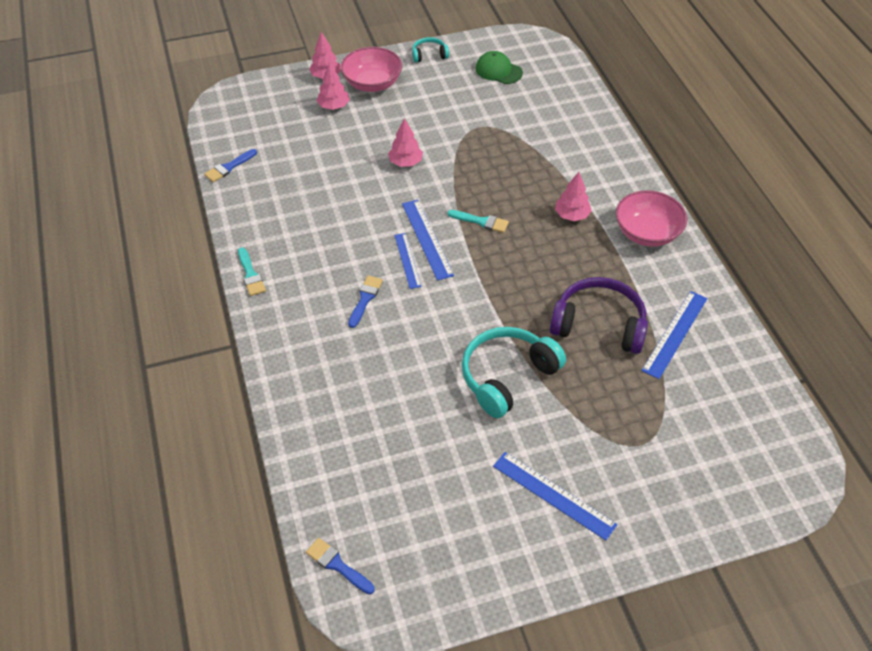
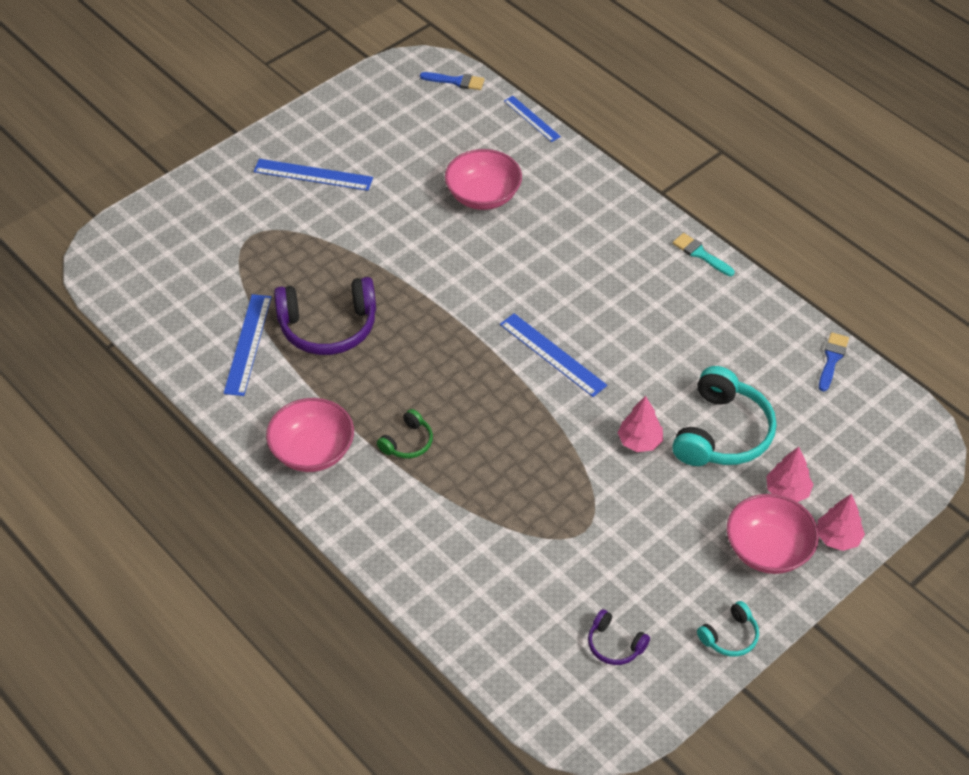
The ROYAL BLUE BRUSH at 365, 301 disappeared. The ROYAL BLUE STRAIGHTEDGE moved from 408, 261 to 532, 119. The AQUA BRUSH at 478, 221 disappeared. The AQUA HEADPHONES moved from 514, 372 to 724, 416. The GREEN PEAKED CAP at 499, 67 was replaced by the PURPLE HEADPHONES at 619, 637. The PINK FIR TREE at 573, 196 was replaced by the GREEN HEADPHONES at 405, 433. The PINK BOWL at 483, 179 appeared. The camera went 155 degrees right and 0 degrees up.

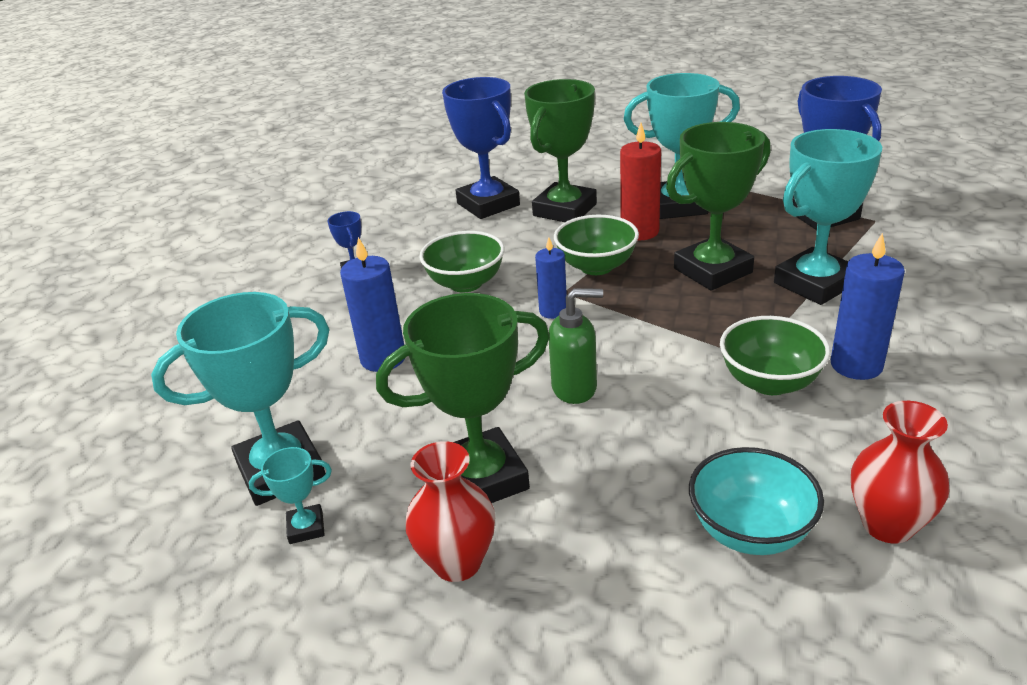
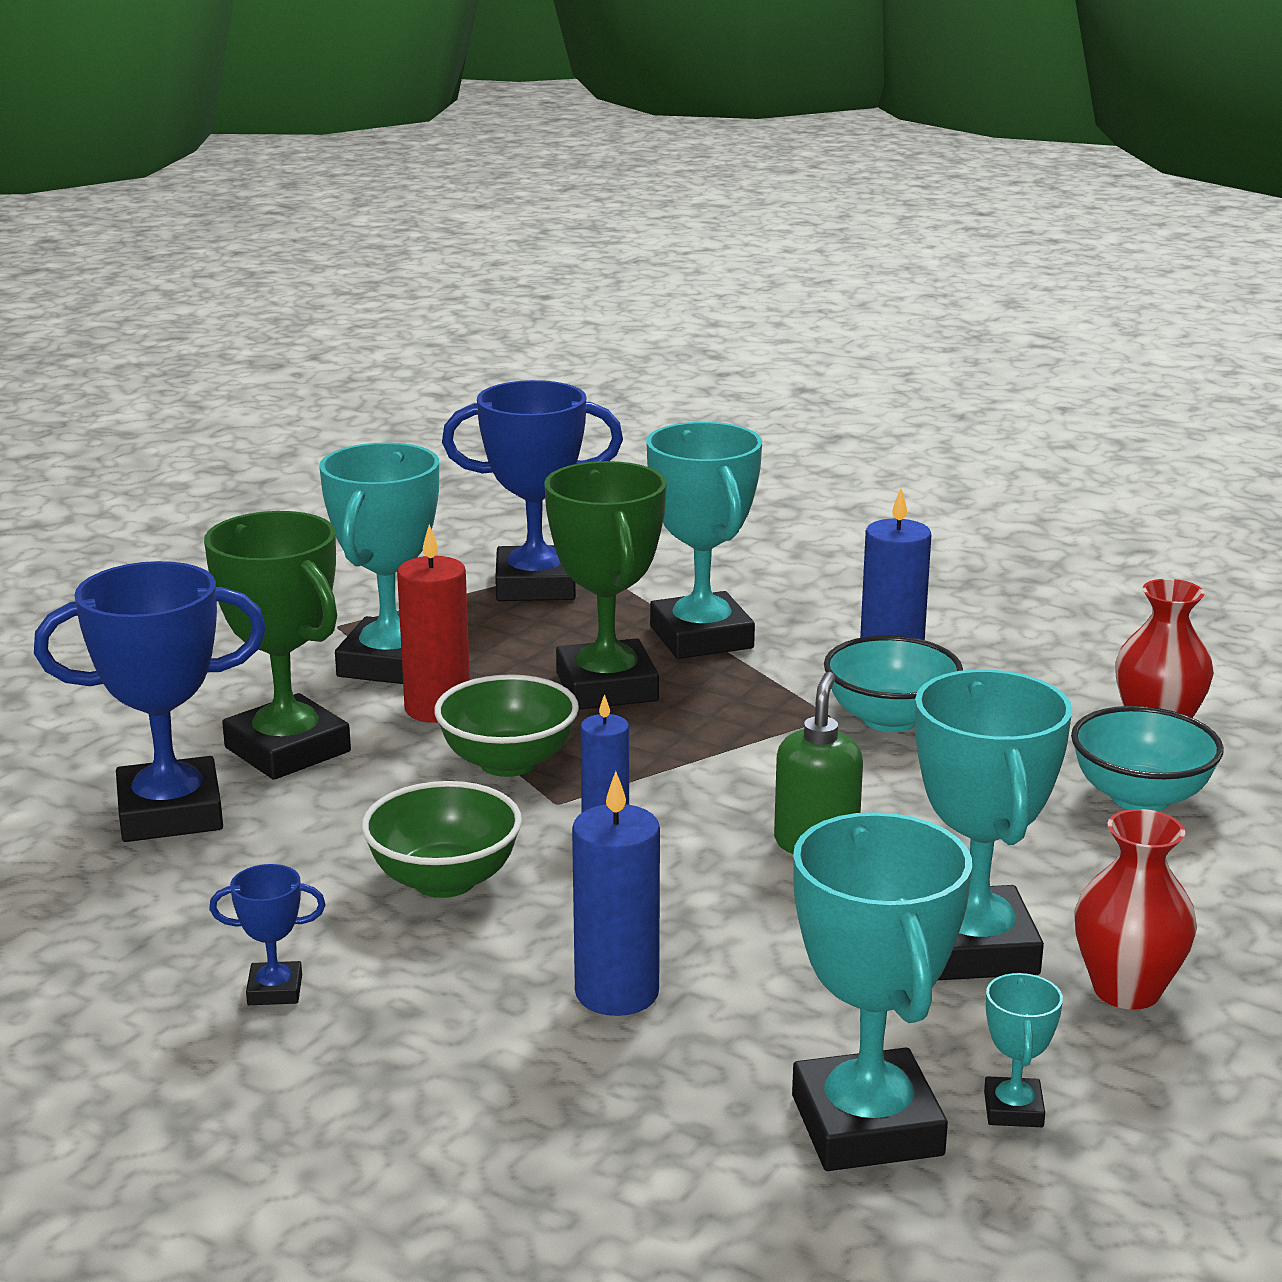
The GREEN TROPHY at 463, 398 became the AQUA TROPHY at 993, 824. The GREEN BOWL at 775, 355 became the AQUA BOWL at 893, 683. The camera went 75 degrees left and 10 degrees down.

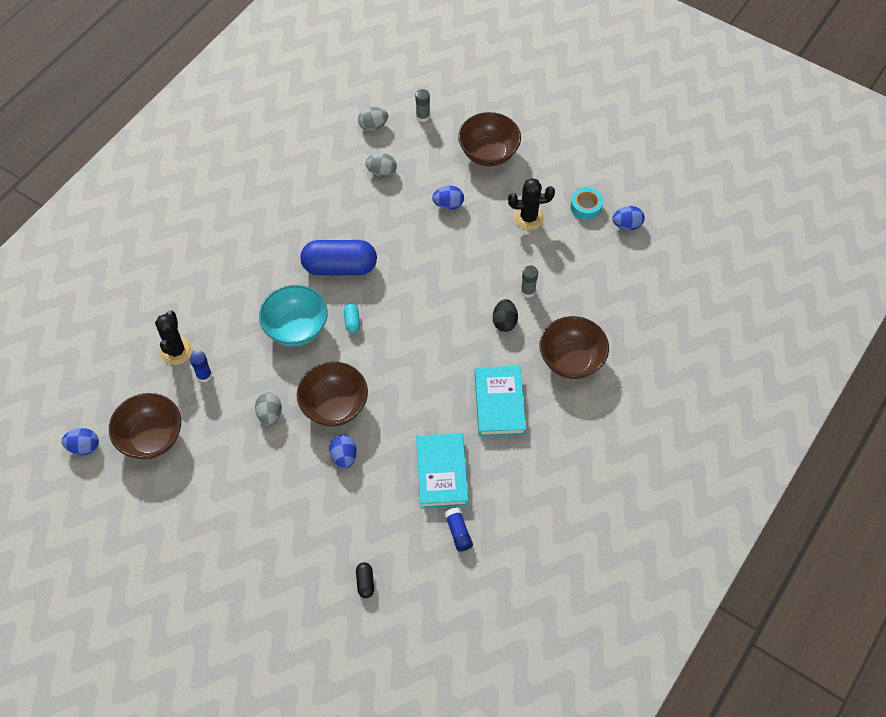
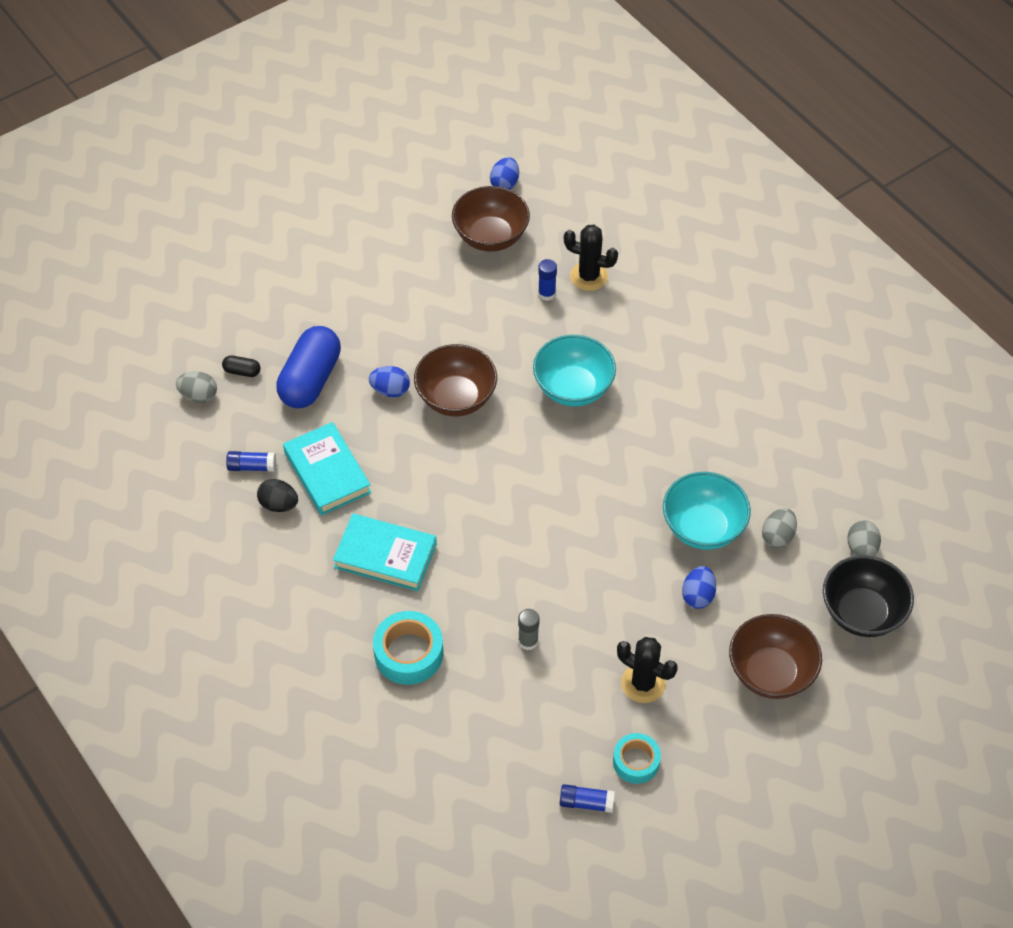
The ASH-GREY TOY EGG moved from 268, 409 to 196, 387. The ROYAL BLUE PILL SHAPE moved from 338, 257 to 308, 367. The AQUA PILL SHAPE at 352, 318 disappeared. The ASH-GREY STICK OF GLUE at 422, 105 was replaced by the JET-BLACK BOWL at 868, 596. The AQUA HARDCOVER at 442, 471 turned 45 degrees clockwise. The JET-BLACK TOY EGG moved from 505, 315 to 277, 495. The JET-BLACK PRICKLY PLANT at 531, 204 turned 75 degrees counterclockwise. The BROWN BOWL at 574, 347 was replaced by the AQUA TAPE at 408, 648. The ROYAL BLUE TOY EGG at 628, 218 was replaced by the ROYAL BLUE STICK OF GLUE at 587, 798. The AQUA BOWL at 707, 511 appeared. The camera went 110 degrees right and 5 degrees down.

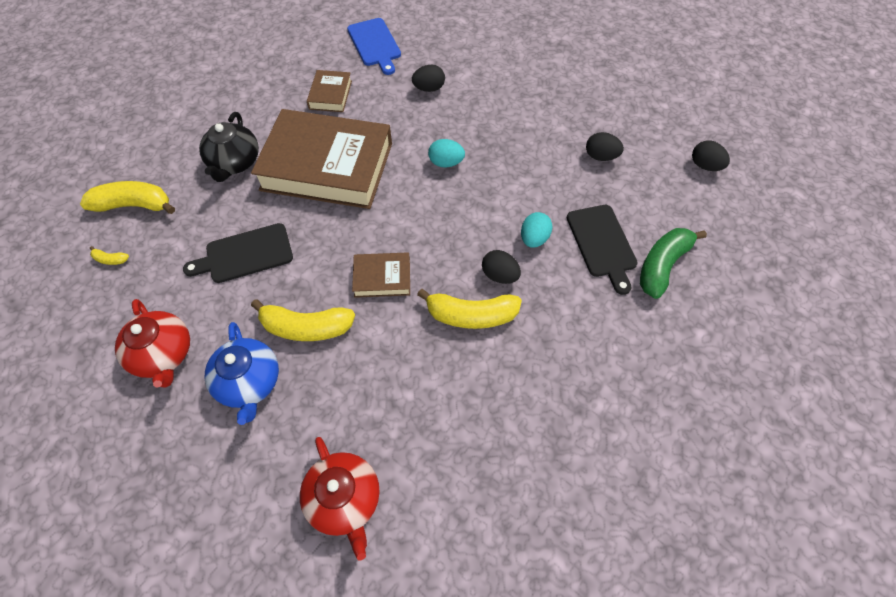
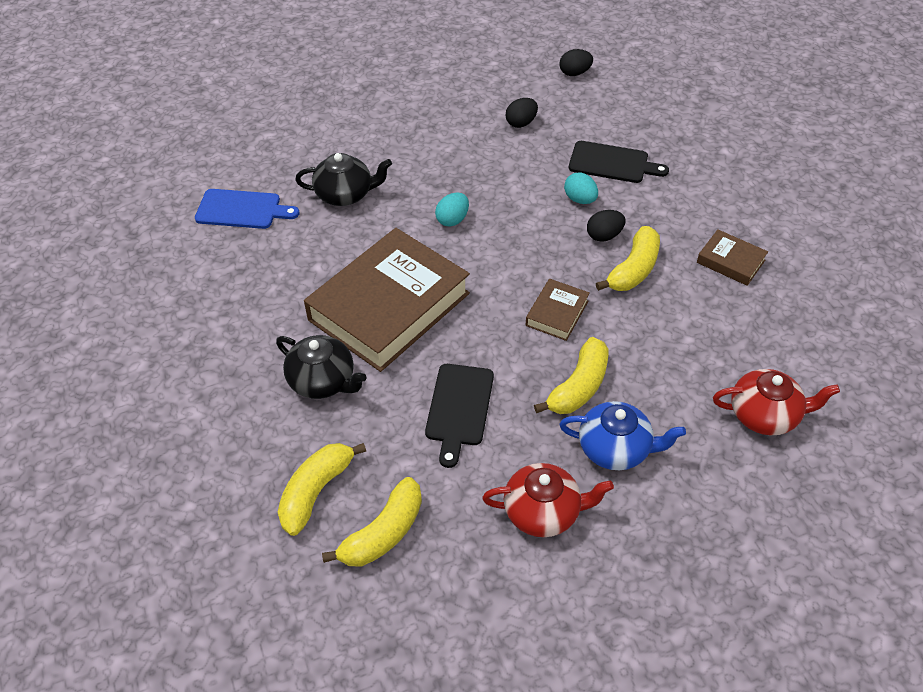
The GOLDEN TOY BANANA at 109, 255 changed to 2.31 times the size. The BROWN HARDCOVER moved from 329, 91 to 732, 257. The JET-BLACK TOY EGG at 428, 78 was replaced by the JET-BLACK CHINA TEAPOT at 343, 179. The GREEN TOY BANANA at 673, 263 disappeared. The camera went 60 degrees left and 10 degrees down.

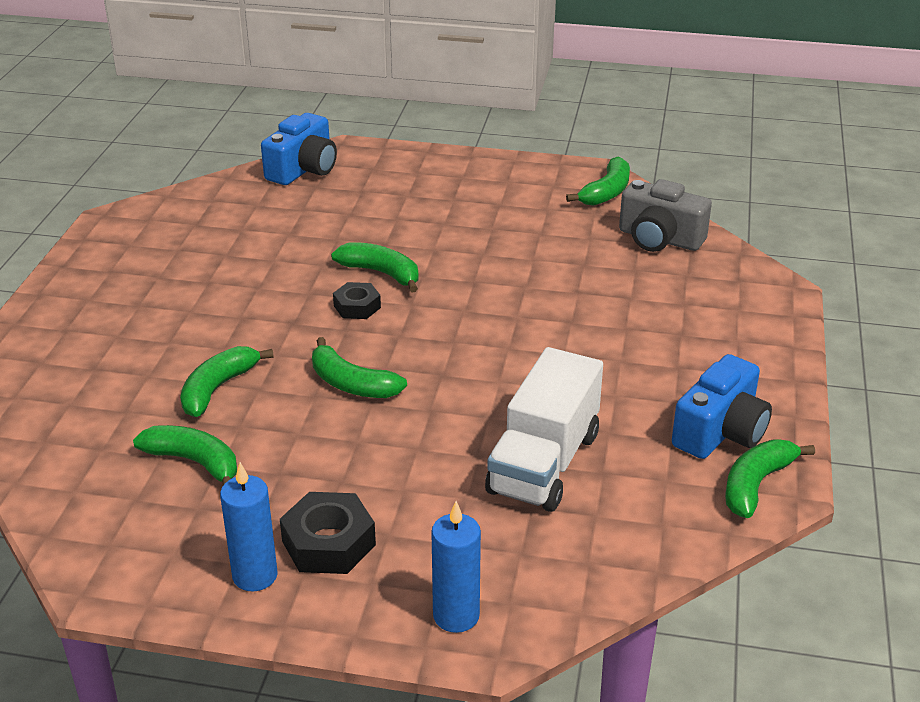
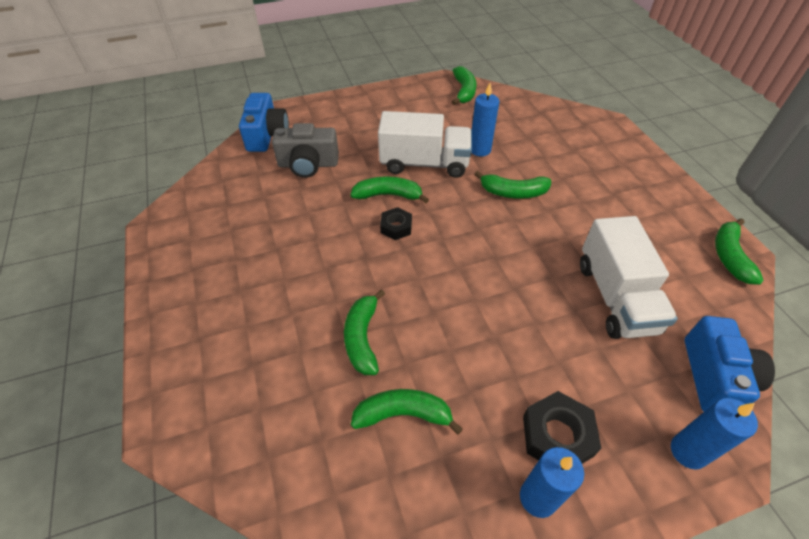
The GREEN TOY BANANA moved from 359, 367 to 512, 185. The ASH-GREY PHOTO CAMERA moved from 665, 215 to 305, 150. The ROYAL BLUE PHOTO CAMERA moved from 722, 406 to 730, 363. The WHITE TRUCK at 425, 144 appeared. The ROYAL BLUE WAX CANDLE at 485, 120 appeared. The camera went 30 degrees left and 15 degrees up.

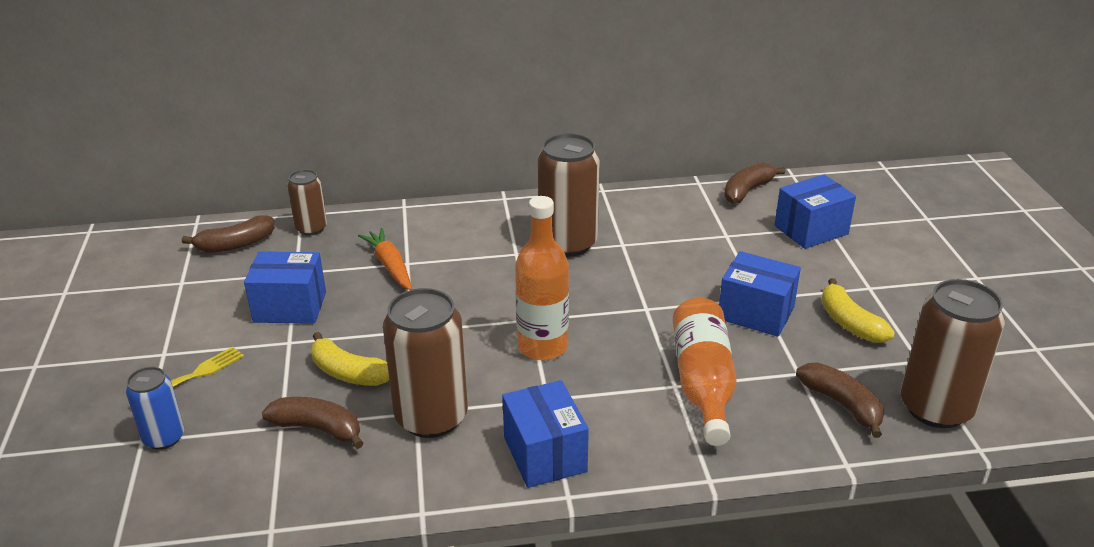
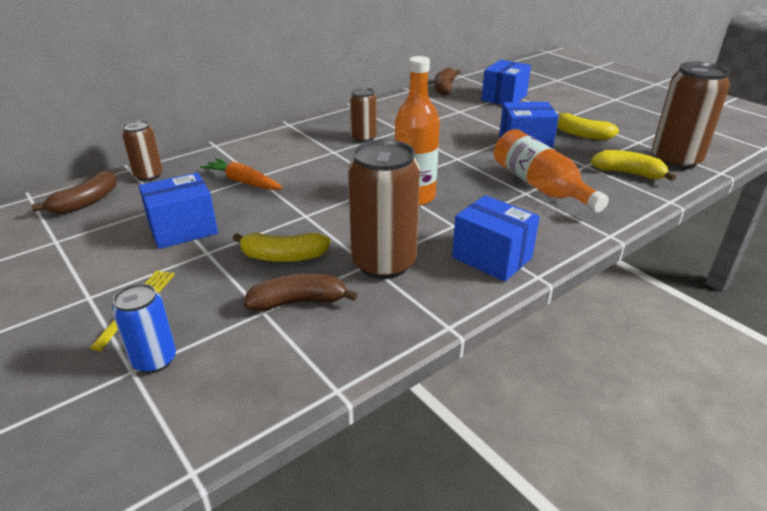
The BROWN TIN at 569, 195 changed to 0.56 times the size. The BROWN TOY BANANA at 840, 400 became the GOLDEN TOY BANANA at 633, 165. The camera went 30 degrees left and 0 degrees up.

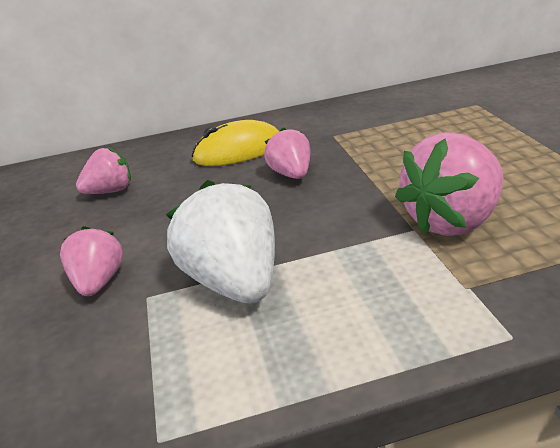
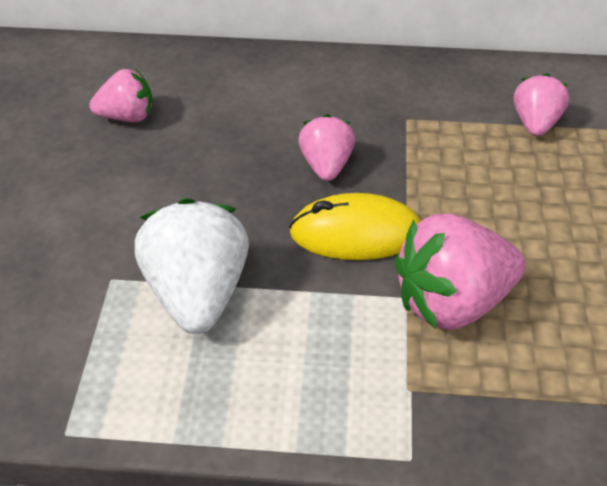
The PINK TOY STRAWBERRY moved from 91, 261 to 541, 104. The GOLDEN COMPUTER MOUSE moved from 235, 143 to 354, 226. The camera went 15 degrees right and 15 degrees up.

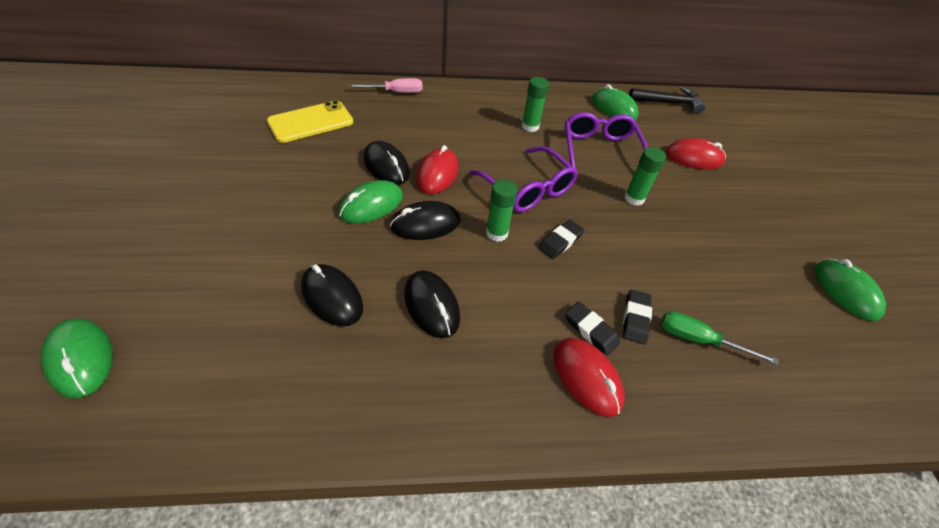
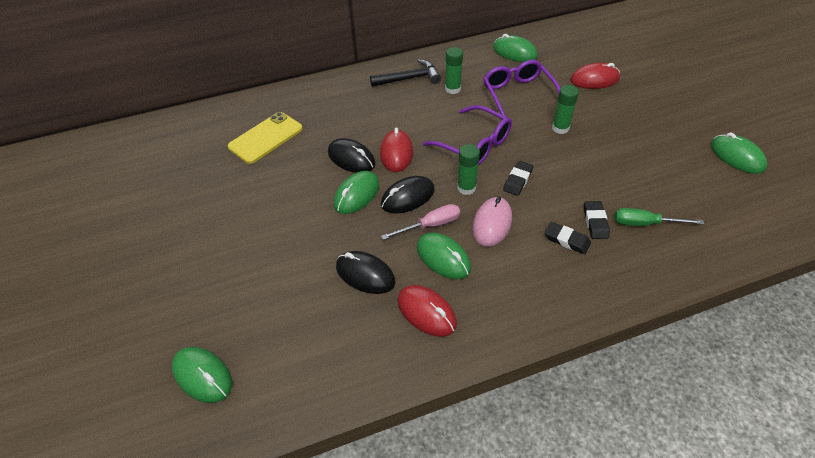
The PINK HAND SCREWDRIVER moved from 385, 85 to 420, 222. The JET-BLACK COMPUTER MOUSE at 432, 304 became the GREEN COMPUTER MOUSE at 444, 255. The SCARLET COMPUTER MOUSE moved from 589, 377 to 427, 311. The JET-BLACK CARPENTER'S HAMMER moved from 667, 100 to 405, 73. The PINK COMPUTER MOUSE at 492, 221 appeared. The camera went 10 degrees left and 0 degrees up.

